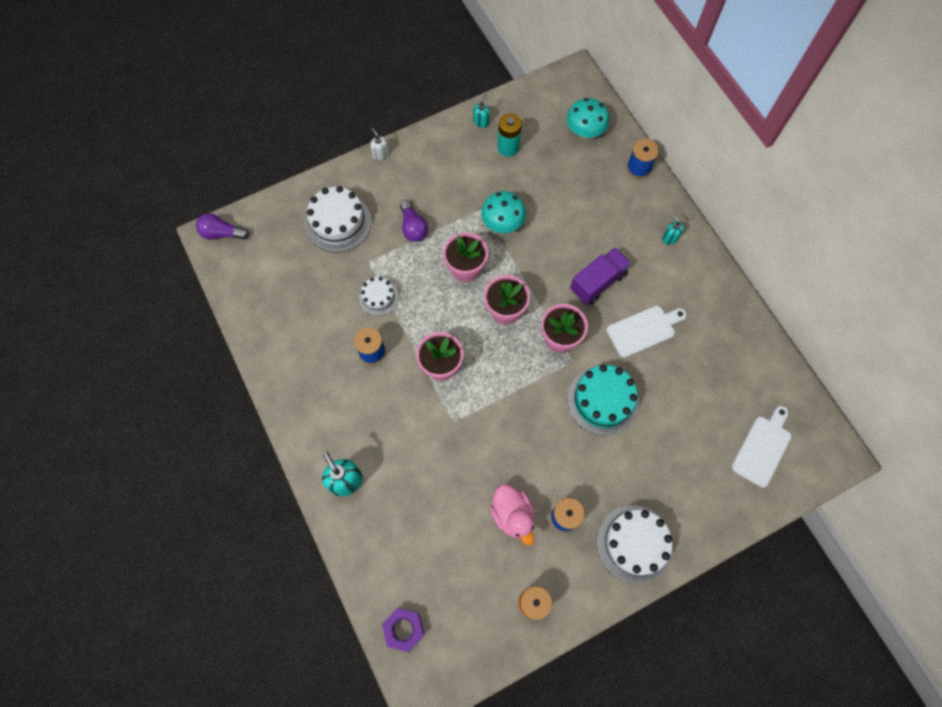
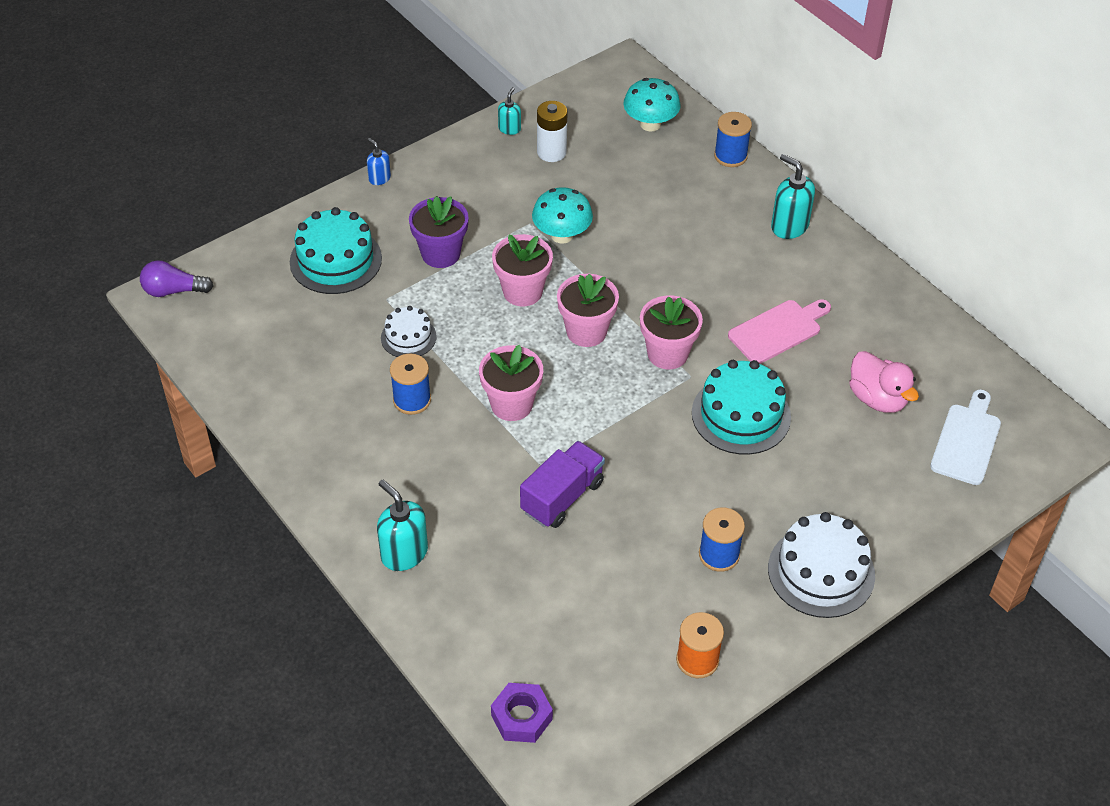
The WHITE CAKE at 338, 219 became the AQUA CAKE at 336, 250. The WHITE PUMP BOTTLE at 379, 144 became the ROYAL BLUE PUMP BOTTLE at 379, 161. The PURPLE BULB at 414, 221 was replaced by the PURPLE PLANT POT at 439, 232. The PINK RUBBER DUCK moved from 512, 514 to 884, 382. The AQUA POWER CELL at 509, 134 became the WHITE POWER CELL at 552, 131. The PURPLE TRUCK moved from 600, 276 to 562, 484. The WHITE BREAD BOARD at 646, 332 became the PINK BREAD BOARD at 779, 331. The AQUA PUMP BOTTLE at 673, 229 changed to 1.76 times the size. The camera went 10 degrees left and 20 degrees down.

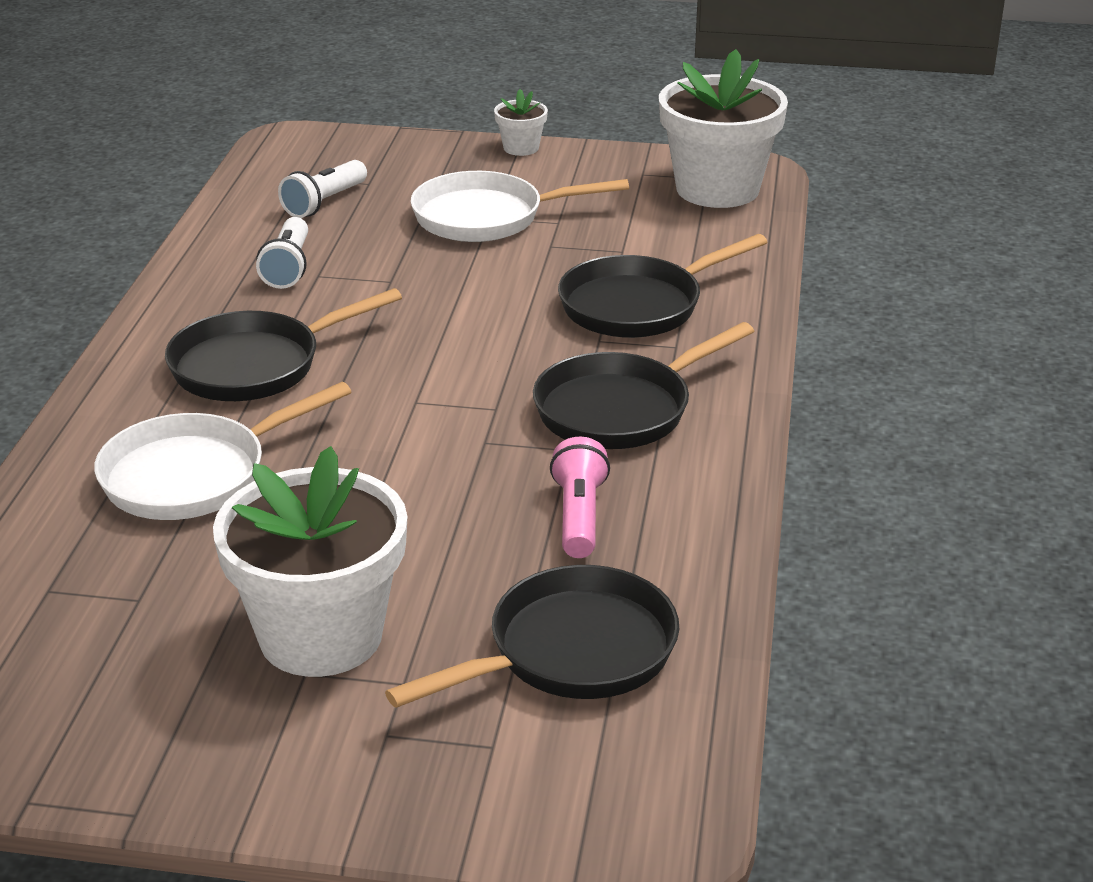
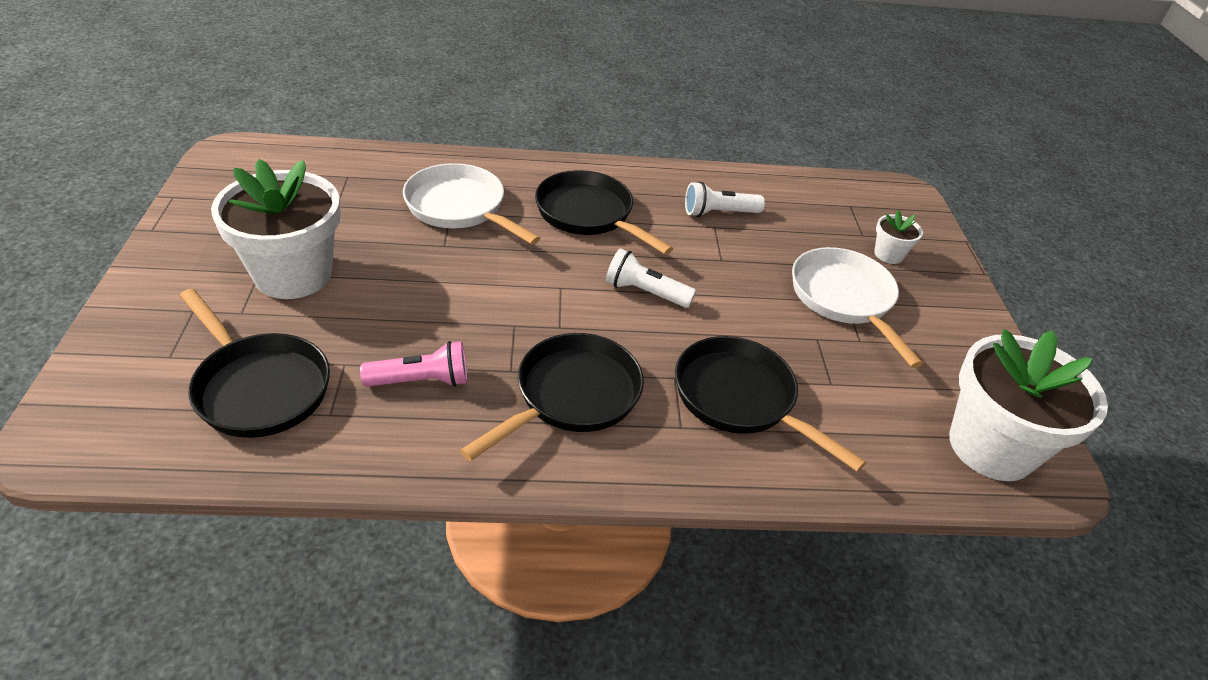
The WHITE POCKET TORCH moved from 322, 189 to 651, 278. The WHITE PLANT POT moved from 521, 122 to 898, 237. The JET-BLACK SKILLET at 643, 385 turned 90 degrees clockwise. The camera went 75 degrees right and 10 degrees up.

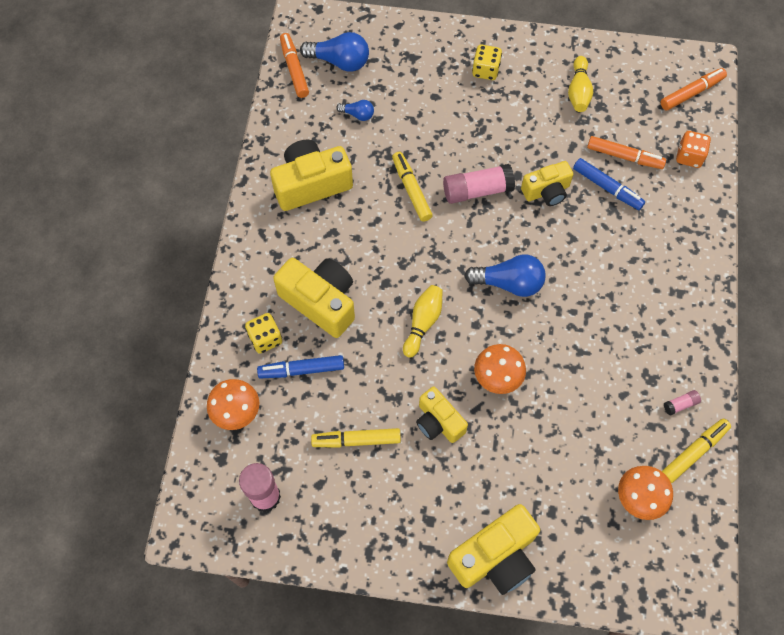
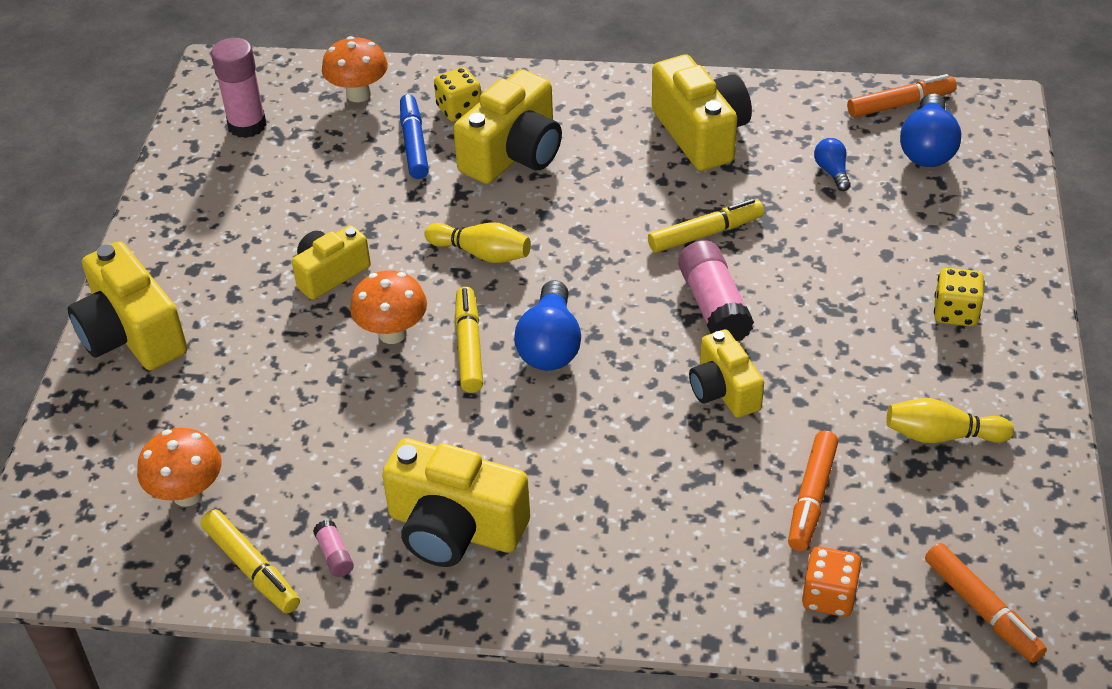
The GOLDEN FELT PEN moved from 356, 438 to 469, 340. The ROYAL BLUE BULB at 355, 110 turned 150 degrees clockwise. The ROYAL BLUE FELT PEN at 609, 184 disappeared. The GOLDEN PHOTO CAMERA at 456, 502 appeared. The camera went 90 degrees right and 20 degrees down.

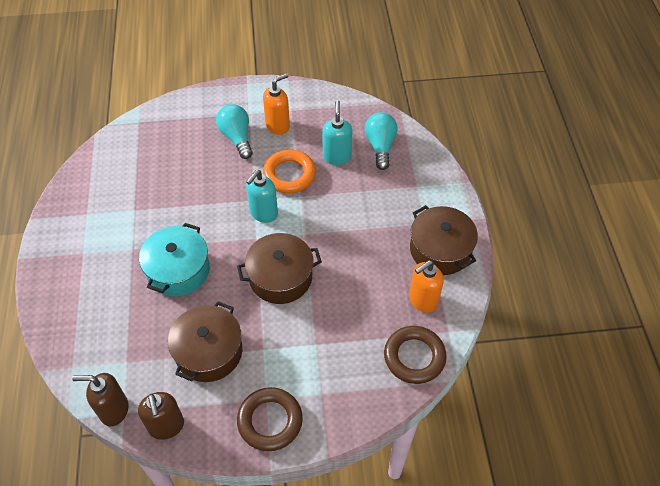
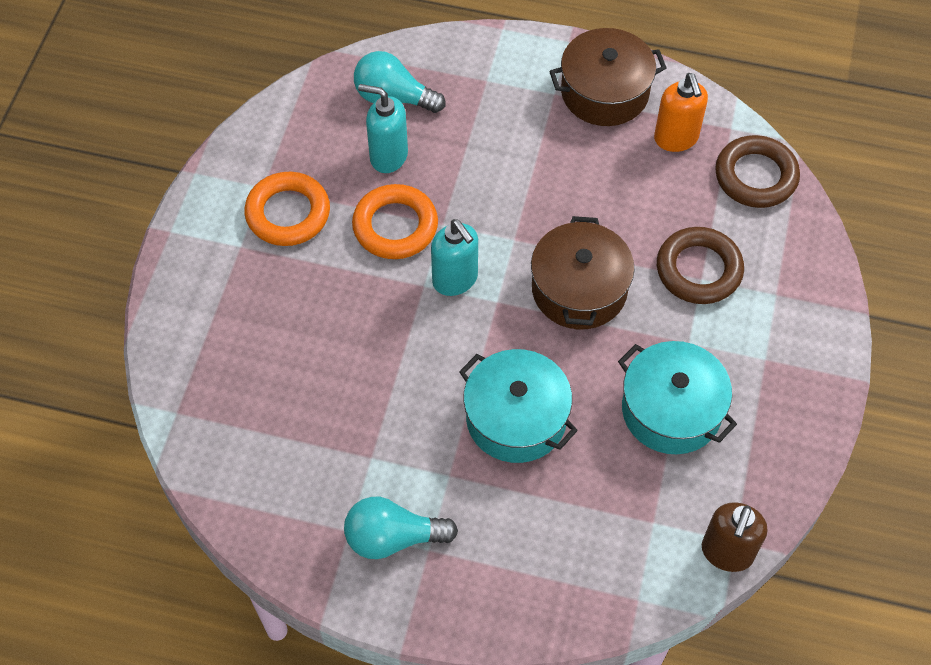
The BROWN PUMP BOTTLE at 161, 416 disappeared. The BROWN STOCKPOT at 205, 341 became the AQUA STOCKPOT at 677, 397. The AQUA BULB moved from 234, 131 to 401, 528. The BROWN RING moved from 270, 419 to 700, 265. The ORANGE PUMP BOTTLE at 276, 104 was replaced by the ORANGE RING at 287, 209. The camera went 70 degrees left and 5 degrees up.

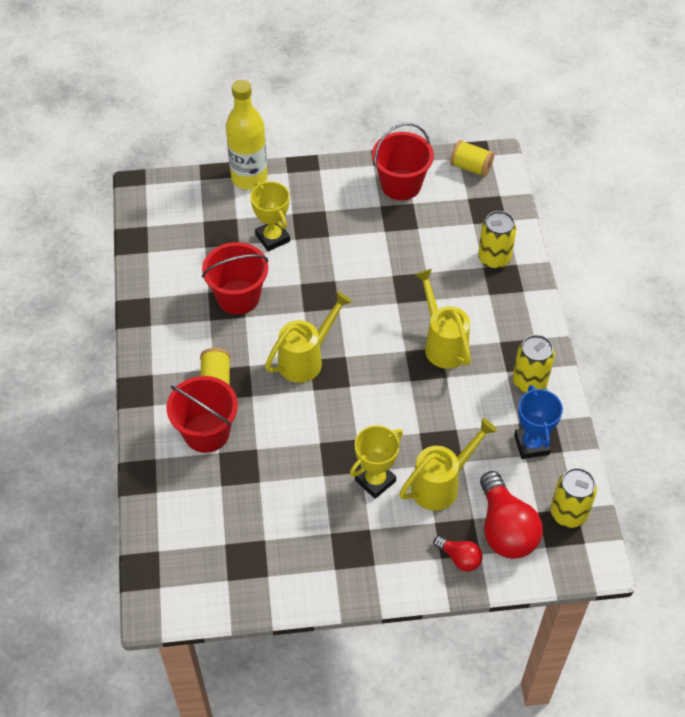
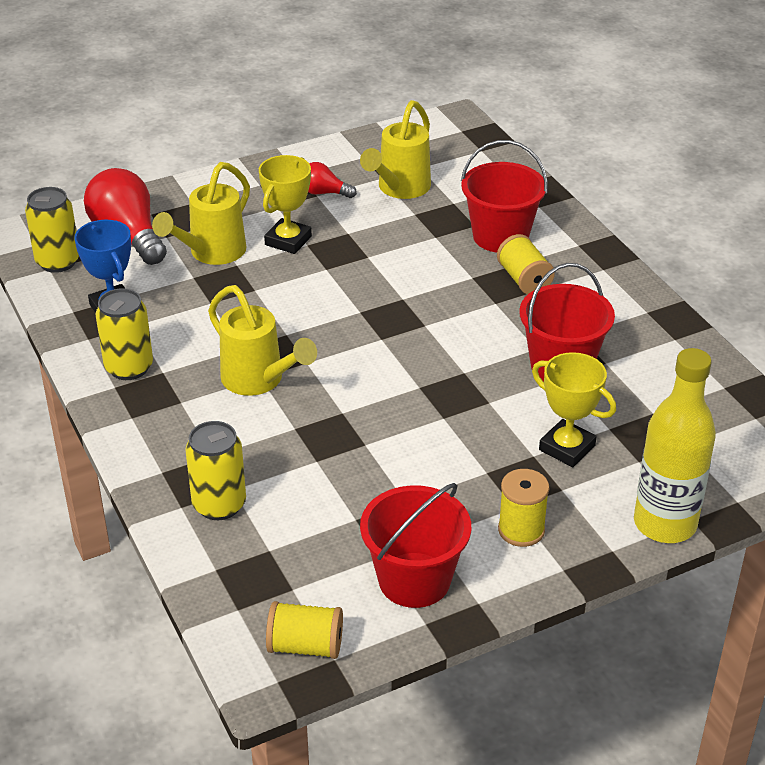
The GOLDEN WATERING CAN moved from 308, 337 to 395, 149. The SCARLET BULB moved from 458, 553 to 332, 180. The GOLDEN SPOOL at 523, 508 appeared. The camera went 160 degrees right and 15 degrees down.

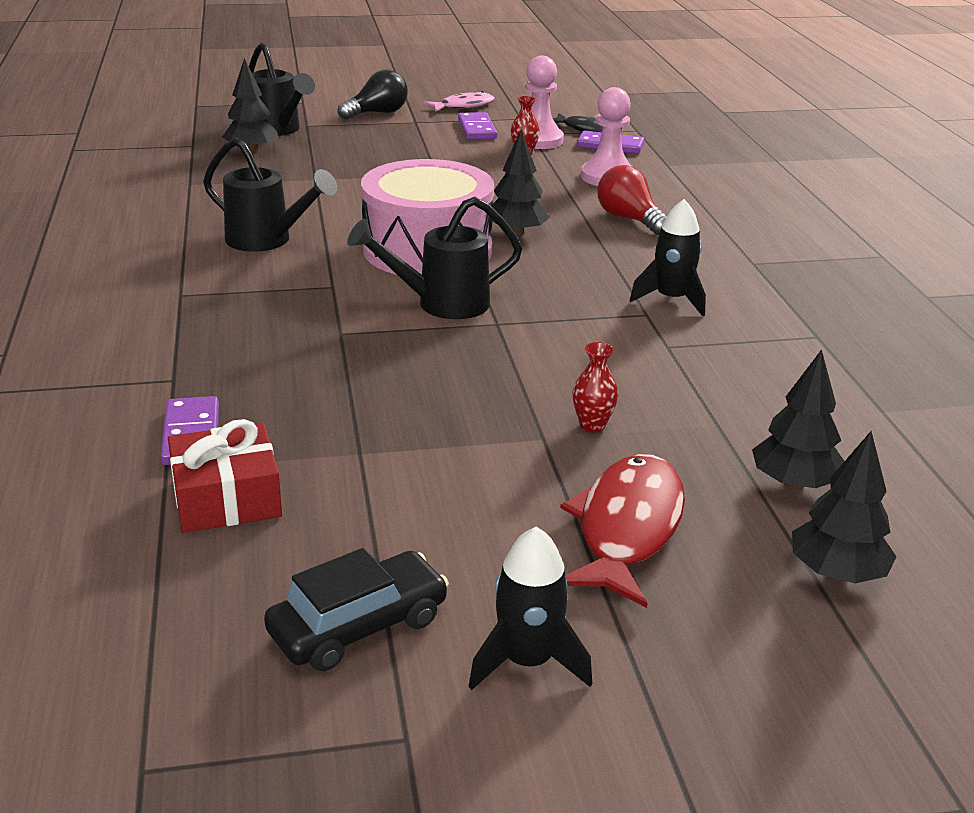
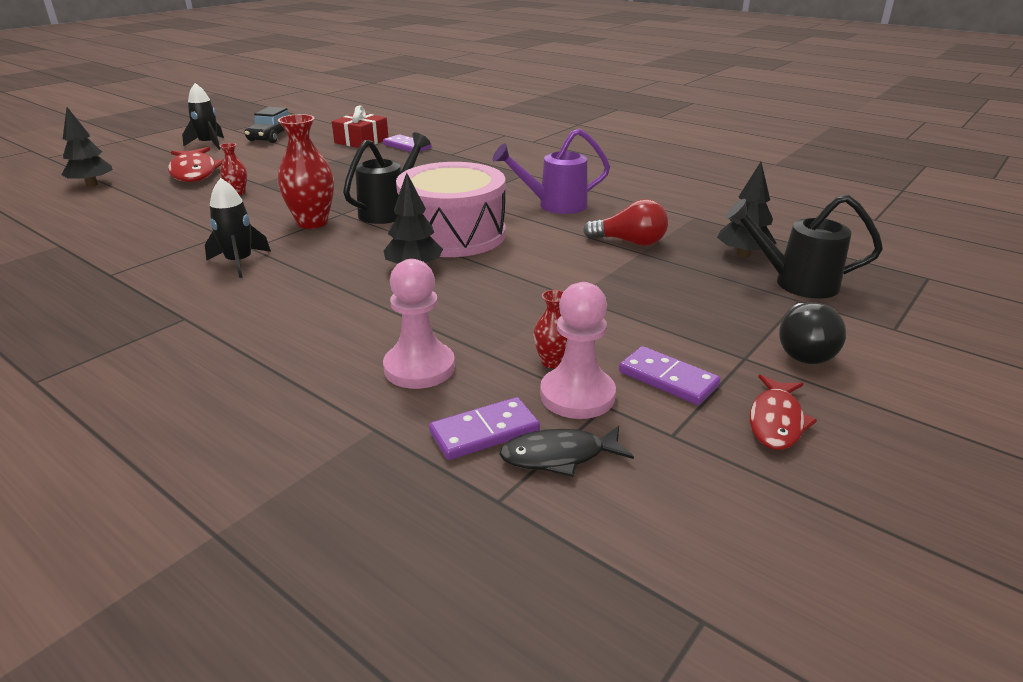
The JET-BLACK WATERING CAN at 270, 195 became the PURPLE WATERING CAN at 551, 171. The PINK FISH FIGURE at 459, 101 became the SCARLET FISH FIGURE at 783, 412. The SCARLET BULB moved from 632, 200 to 625, 222. The JET-BLACK FIR TREE at 798, 419 disappeared. The SCARLET TALL VASE at 306, 171 appeared. The camera went 140 degrees right and 0 degrees up.

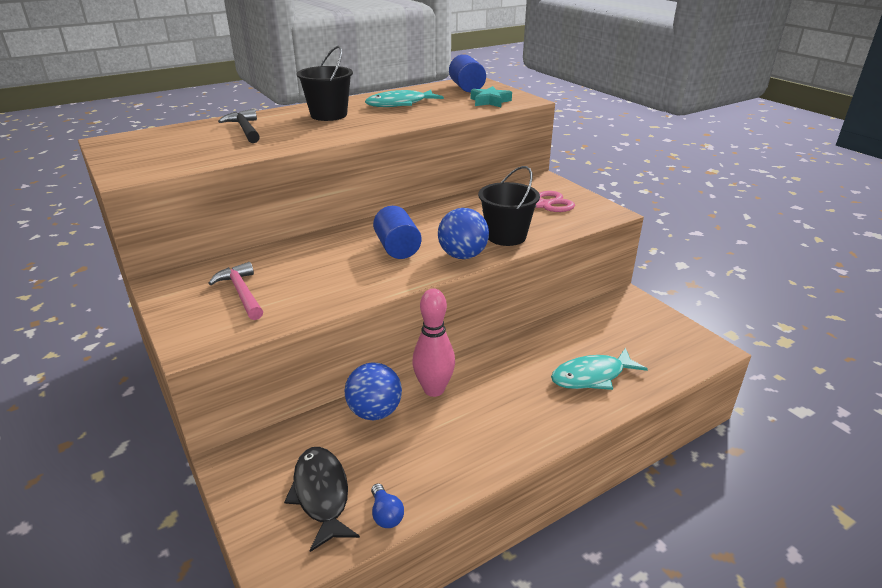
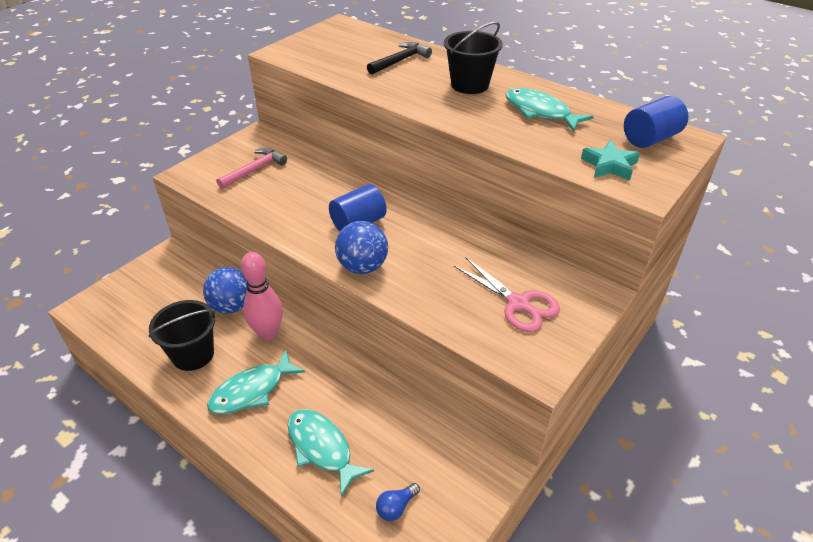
The JET-BLACK FISH FIGURE at 322, 499 disappeared. The ROYAL BLUE BULB moved from 387, 505 to 398, 502. The JET-BLACK BUCKET moved from 509, 206 to 182, 335. The AQUA FISH FIGURE at 256, 382 appeared. The camera went 70 degrees right and 10 degrees up.

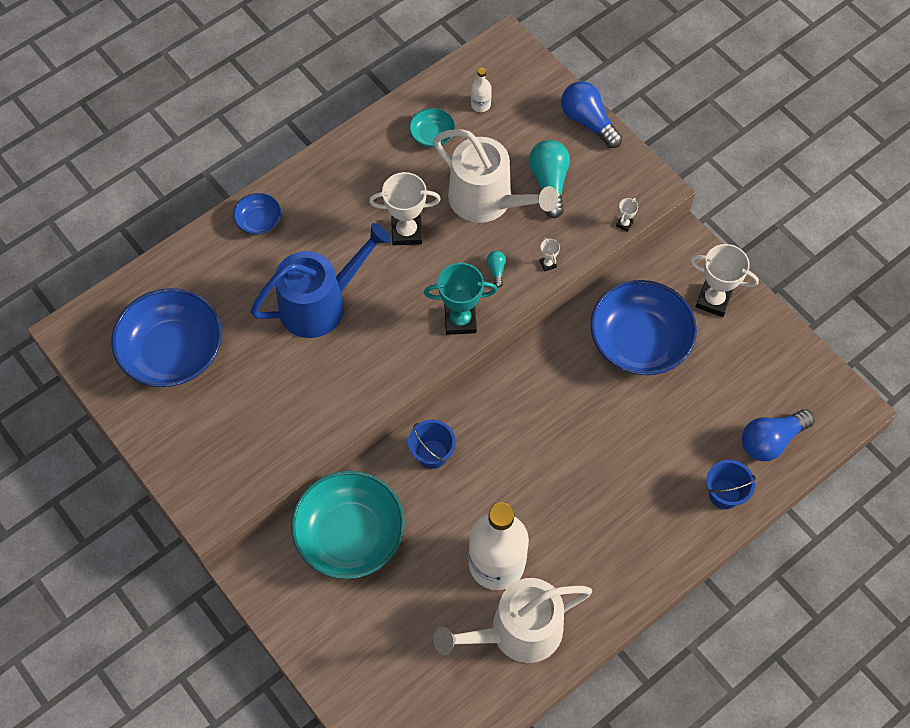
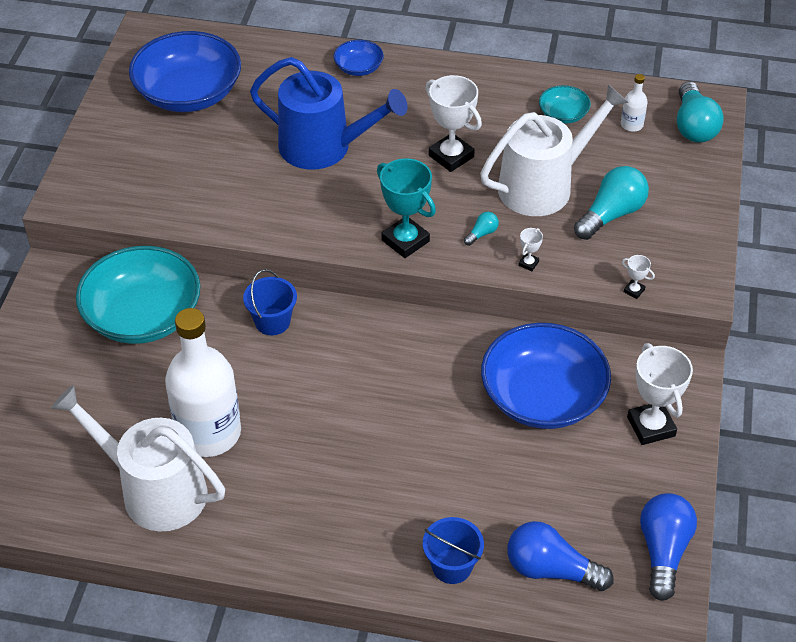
The WHITE WATERING CAN at 496, 176 turned 120 degrees counterclockwise. The ROYAL BLUE BULB moved from 591, 114 to 668, 547. The WHITE TROPHY at 627, 215 turned 45 degrees clockwise. The AQUA BULB at 700, 112 appeared. The camera went 50 degrees right and 15 degrees down.

